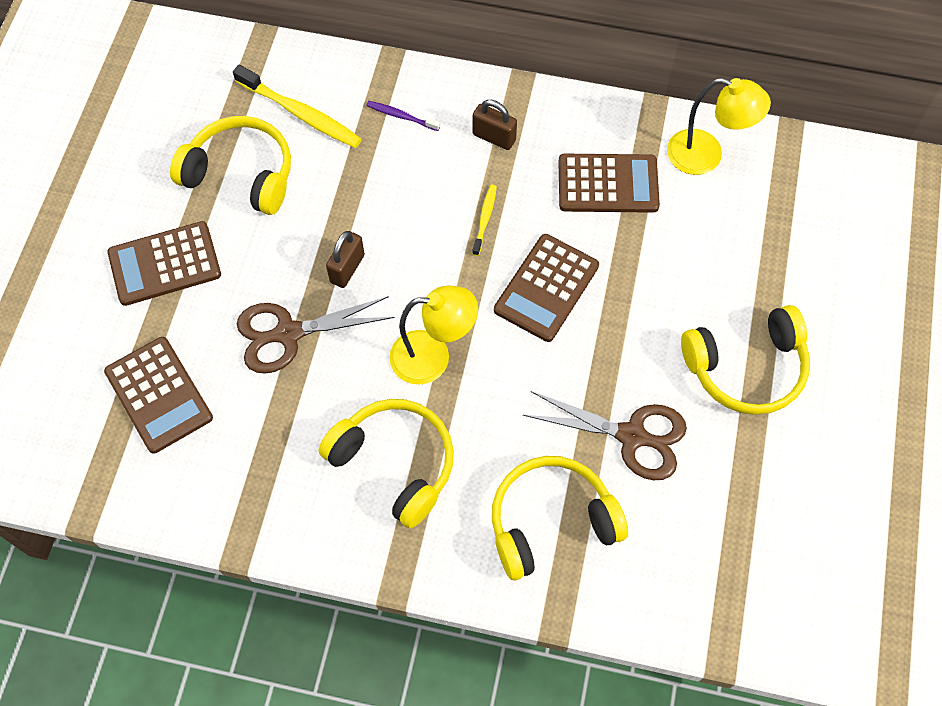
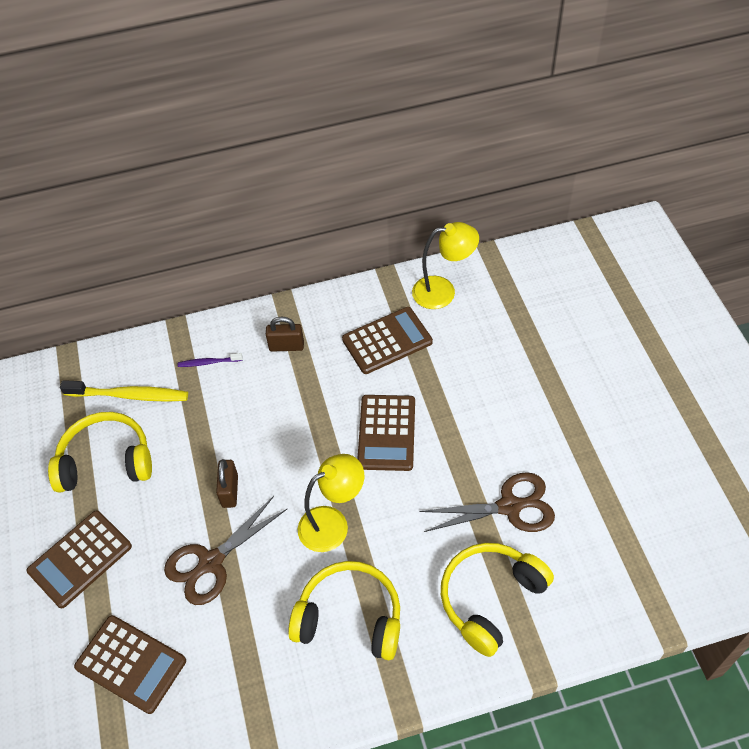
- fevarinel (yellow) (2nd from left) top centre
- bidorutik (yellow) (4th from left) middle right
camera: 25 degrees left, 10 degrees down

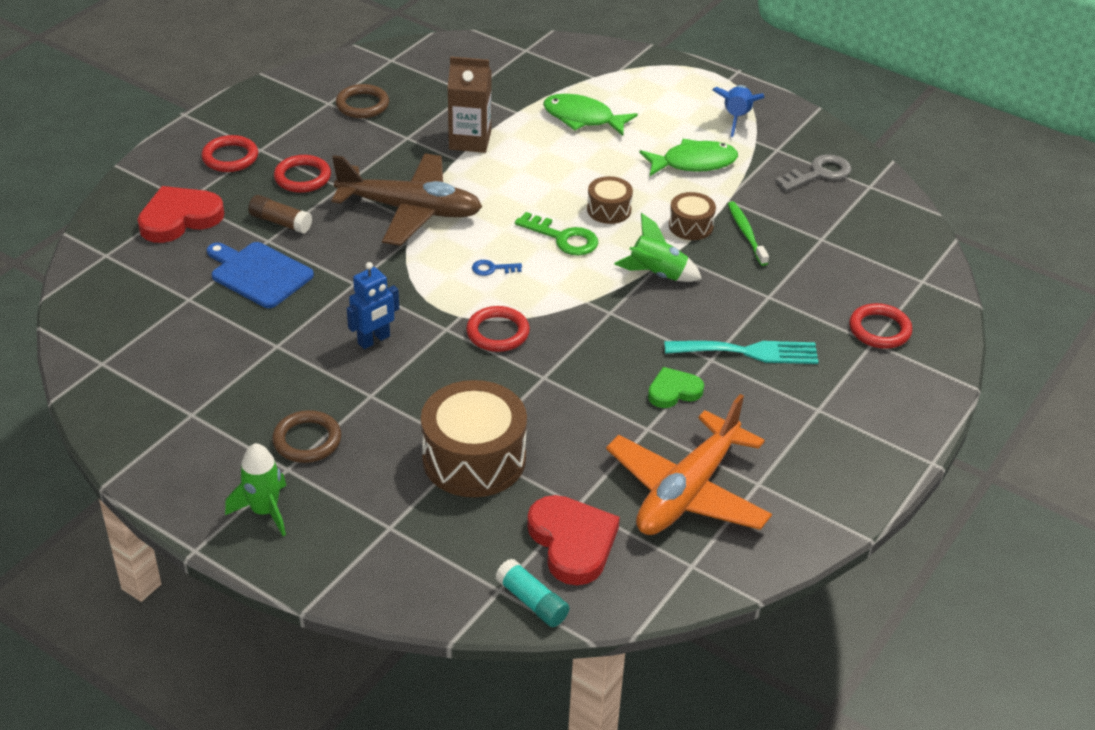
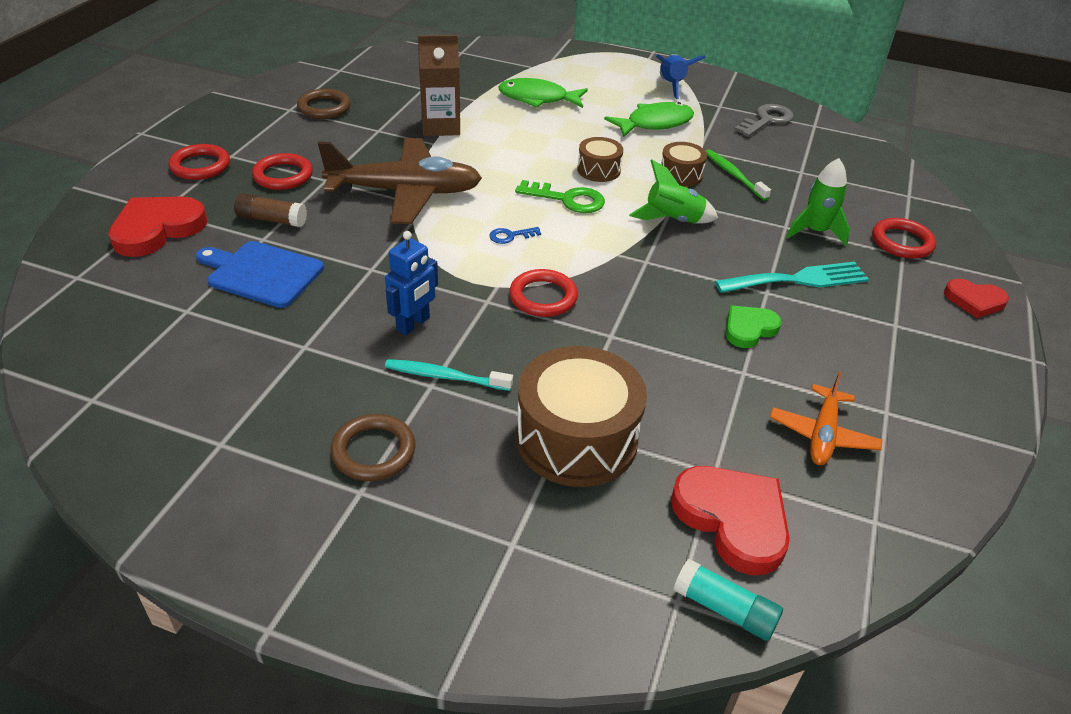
+ fevarinel (turquoise) centre
+ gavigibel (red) (3rd from left) middle right
~ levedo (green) (1st from left in the first image) bottom left to levedo (green) (2nd from left) top right
~ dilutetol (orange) centre = middle right x0.53
camera: 15 degrees left, 0 degrees up

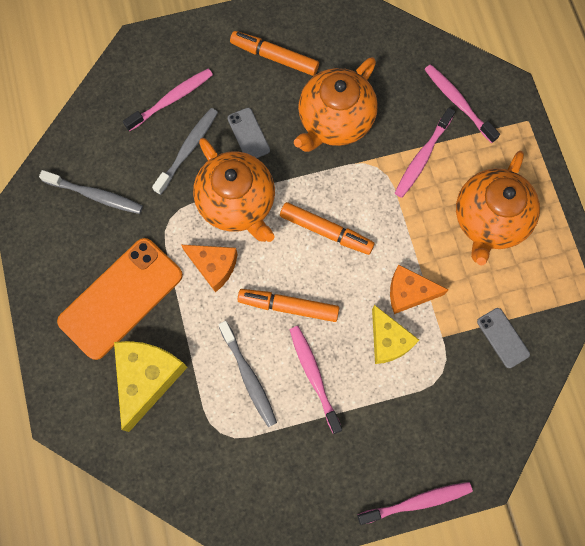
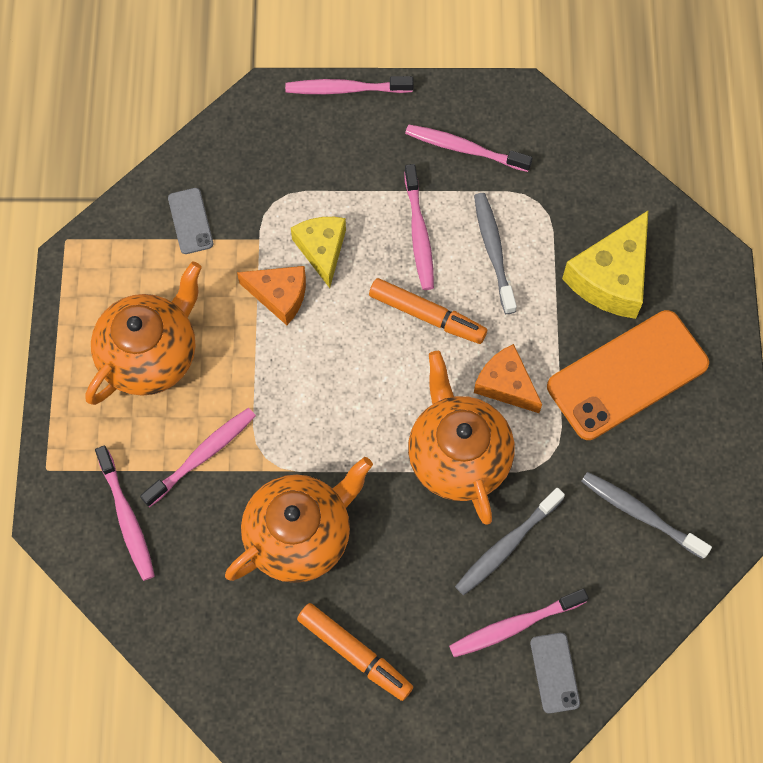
- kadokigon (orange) (3rd from left) centre
+ fevarinel (pink) (5th from left) top centre
~ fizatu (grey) (1st from left in the first image) top centre to fizatu (grey) (2nd from left) bottom right
camera: 165 degrees left, 5 degrees down

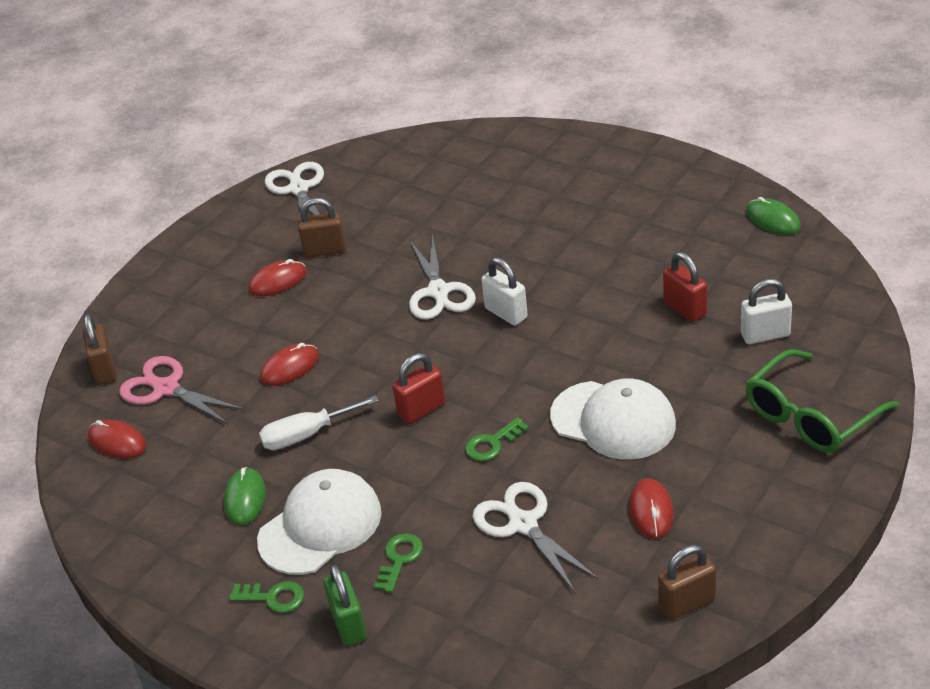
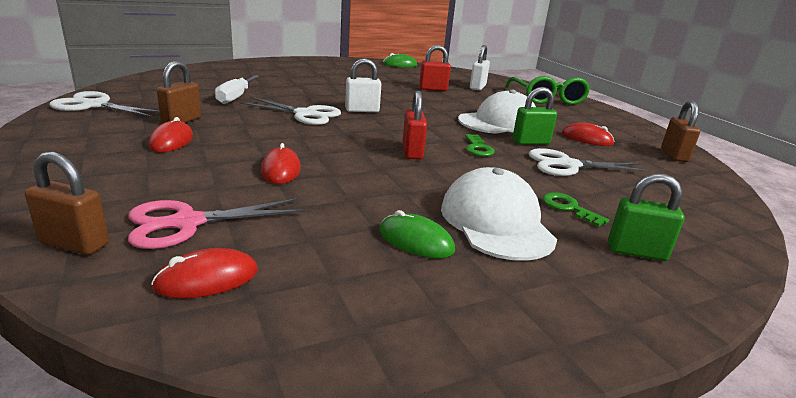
- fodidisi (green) (1st from left) bottom left
+ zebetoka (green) (1st from left) top right
~ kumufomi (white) centre to top left
camera: 65 degrees left, 15 degrees down

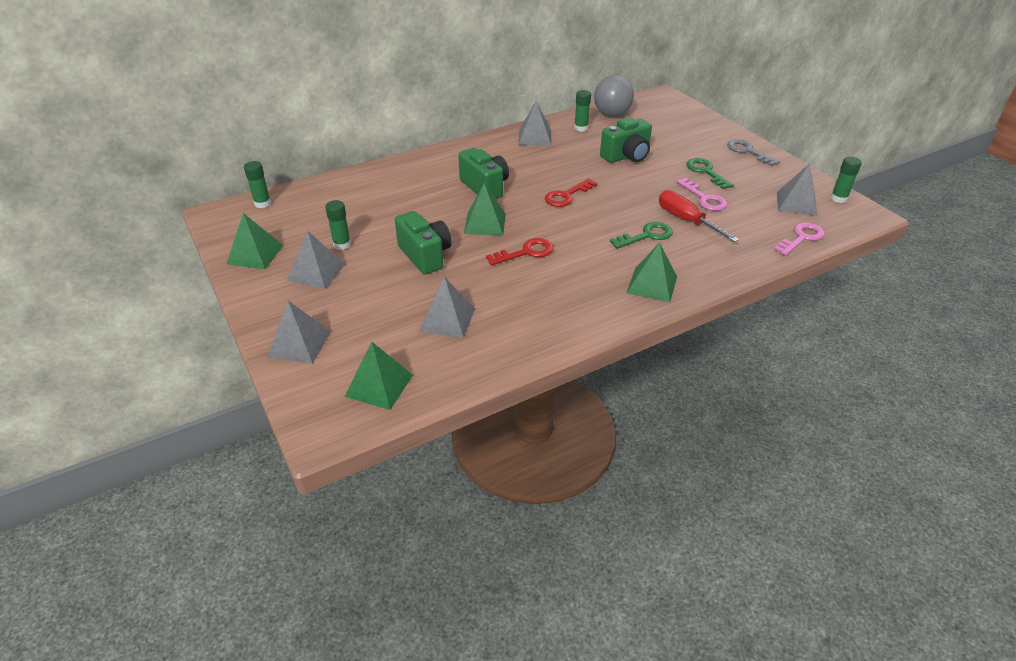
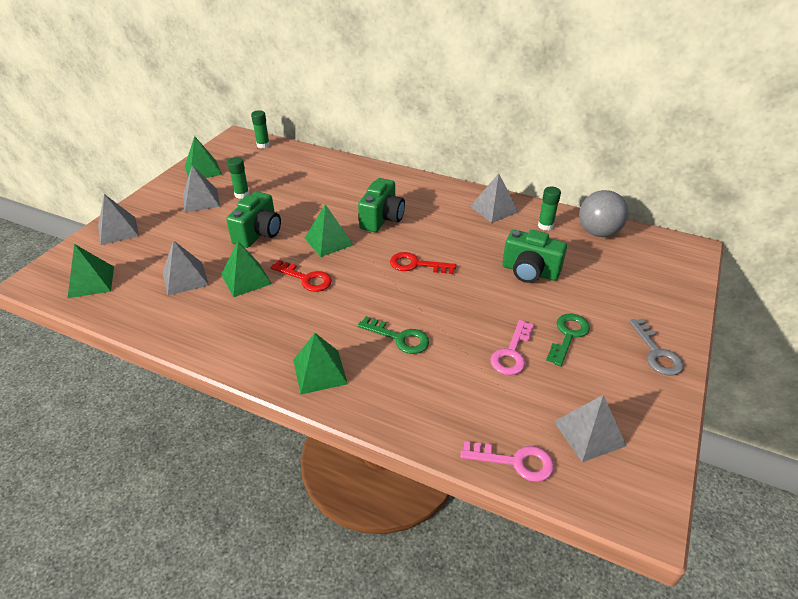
- kumufomi (red) top right
- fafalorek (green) (4th from left) top right
+ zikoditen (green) (3rd from left) middle left
~ fodidisi (grey) top right = middle right 150 degrees clockwise
camera: 55 degrees right, 0 degrees up

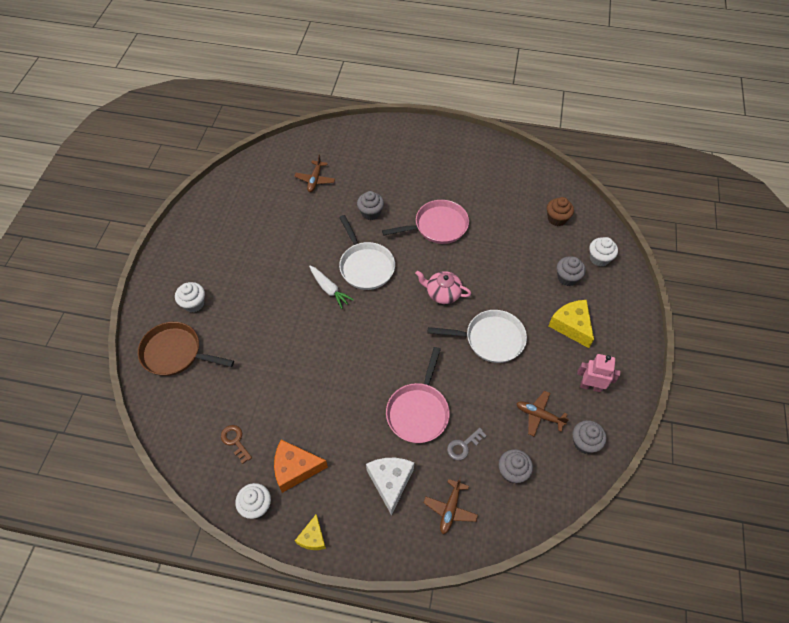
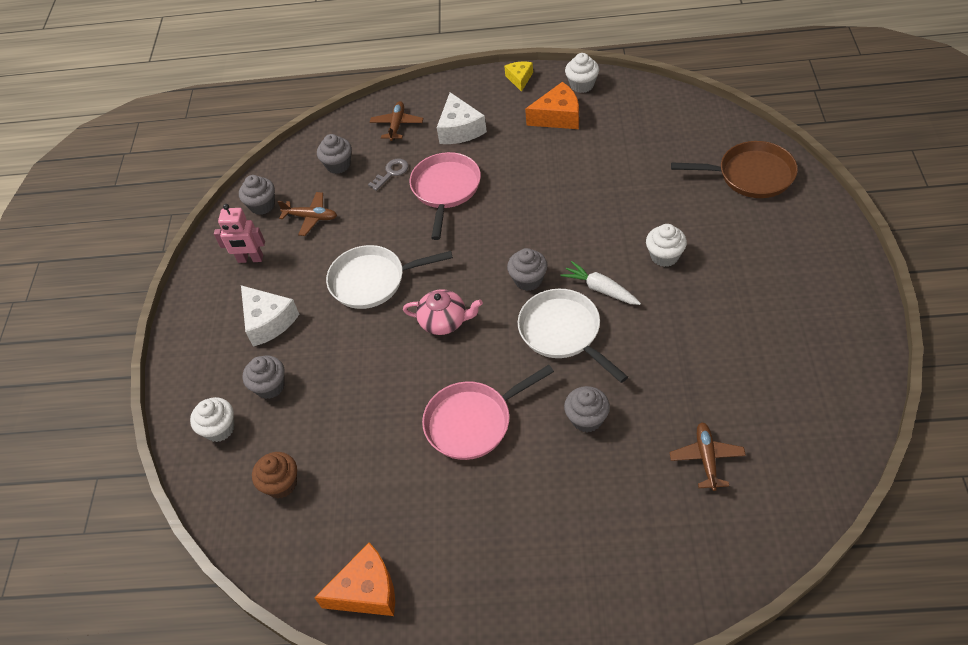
- fodidisi (brown) bottom left
+ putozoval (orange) (1st from left) bottom centre
+ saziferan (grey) (4th from left) centre
~ saziferan (white) (1st from left in the first image) middle left to saziferan (white) (3rd from left) middle right
~ putozoval (yellow) (2nd from left) middle right to putozoval (white) (1st from left) middle left
camera: 175 degrees right, 5 degrees down

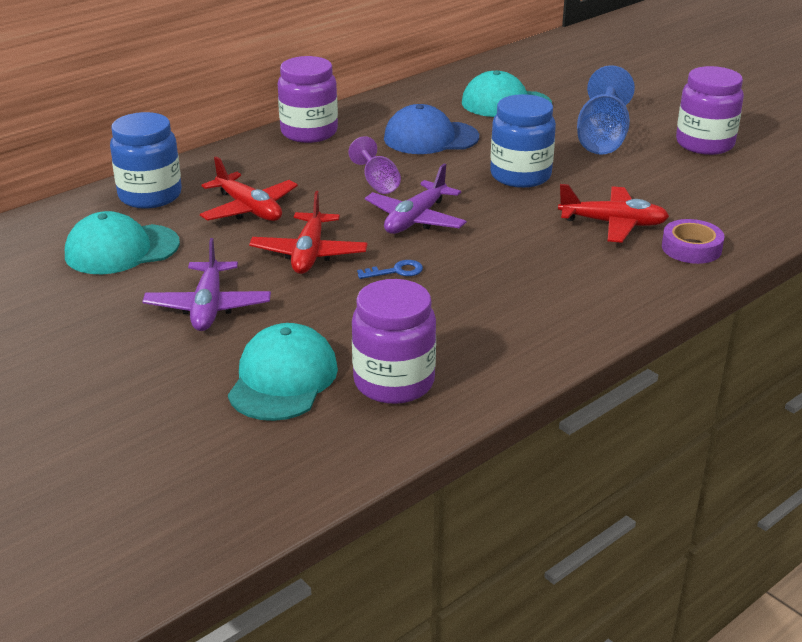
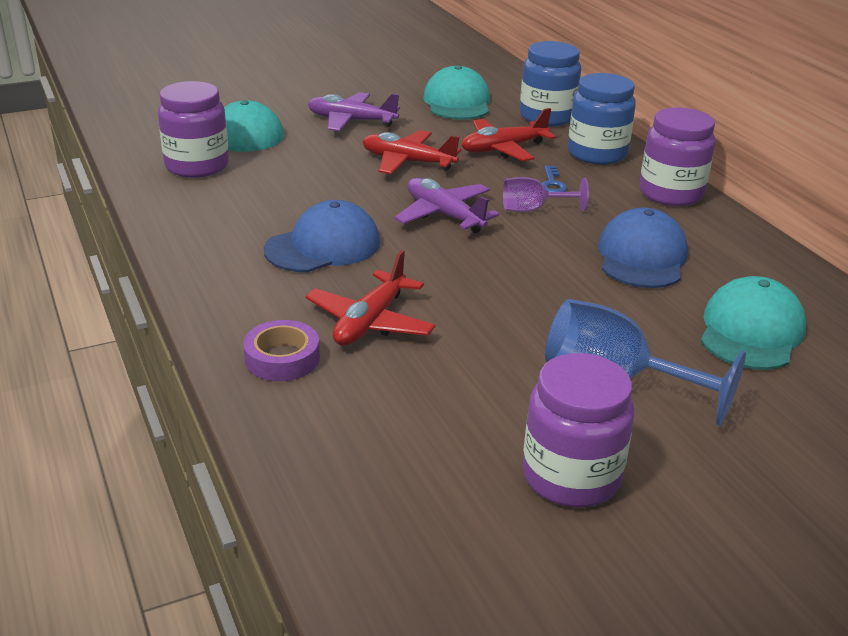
+ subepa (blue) (1st from left) centre
~ fodidisi (blue) centre to top centre
~ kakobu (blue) (2nd from left) top centre to top right
camera: 105 degrees right, 0 degrees up

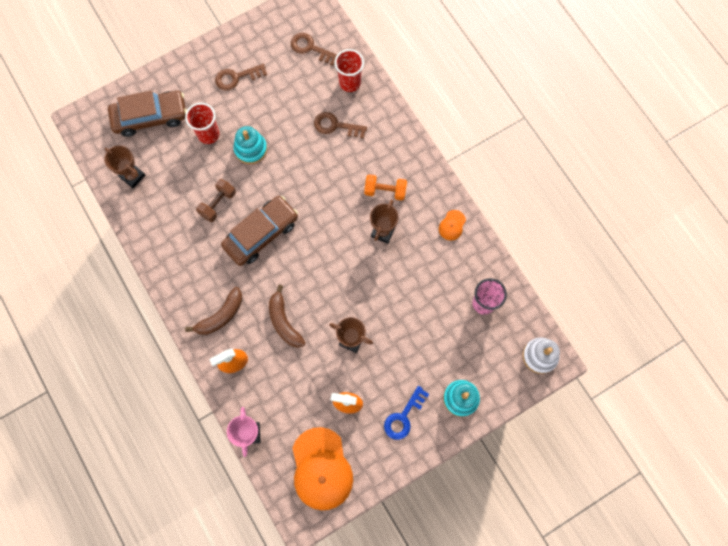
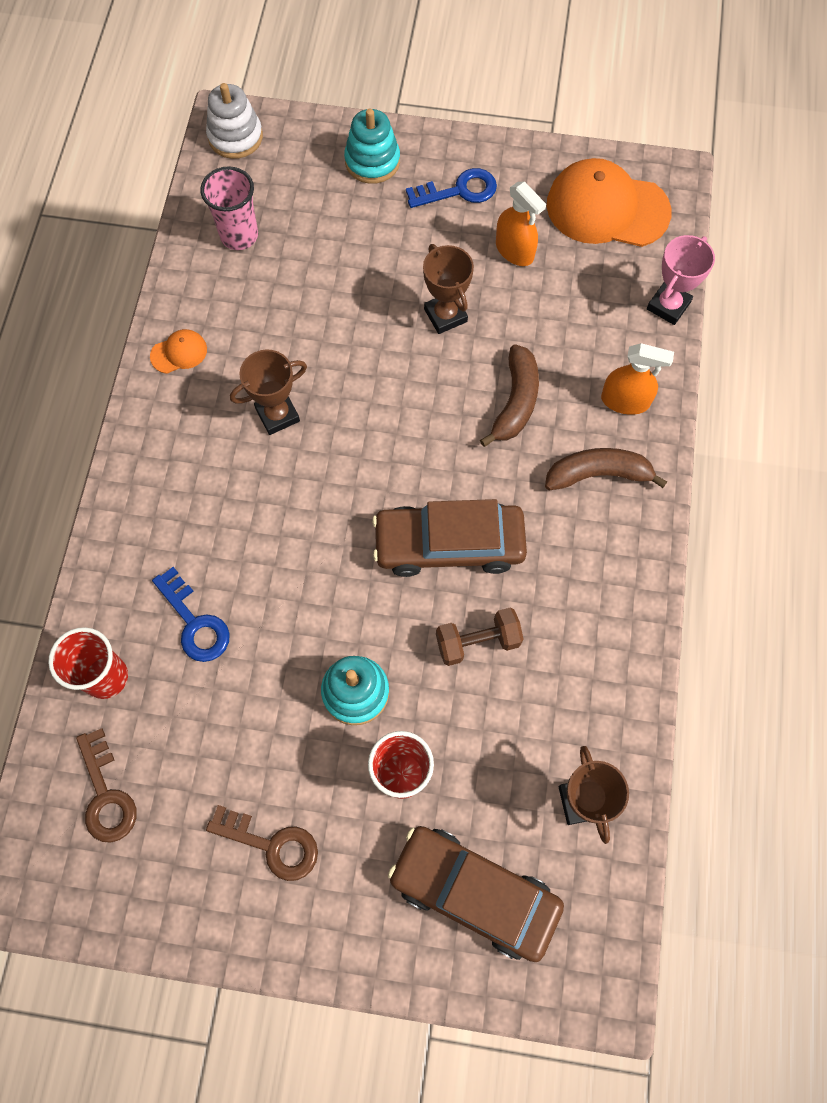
- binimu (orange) centre
~ fodidisi (brown) (3rd from left) top centre to fodidisi (blue) (1st from left) middle left
~ subepa (orange) (1st from left in the first image) bottom centre = top right 105 degrees counterclockwise
camera: 140 degrees left, 5 degrees down

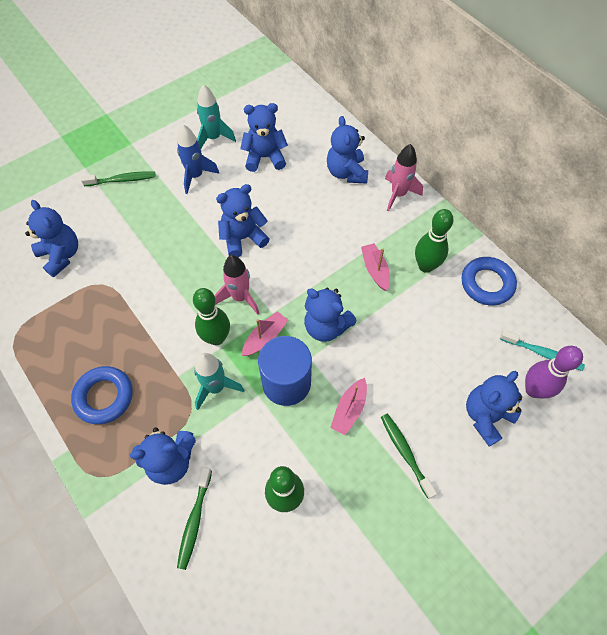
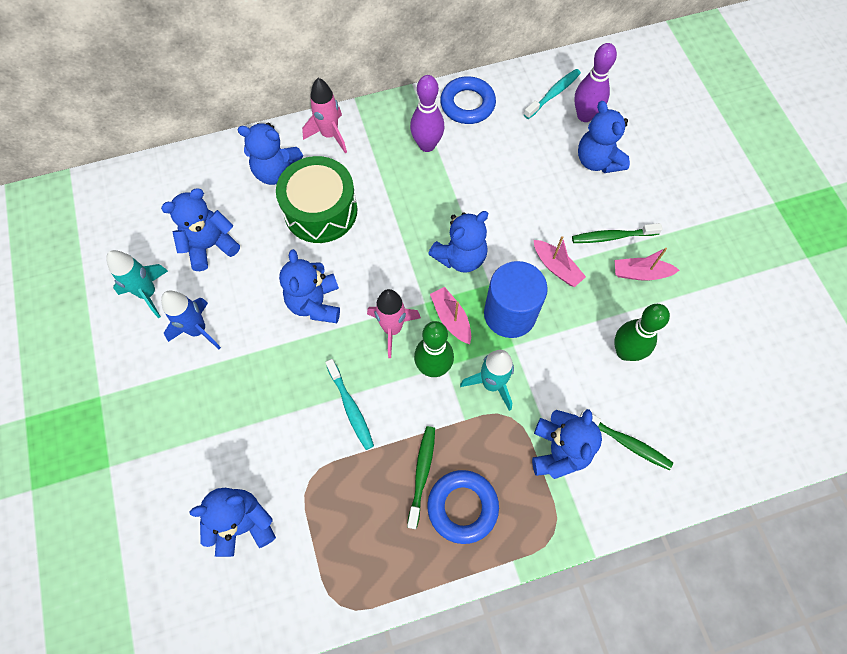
+ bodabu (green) top centre
+ fevarinel (turquoise) (1st from left) centre
~ fevarinel (green) (1st from left) top left to bottom centre
~ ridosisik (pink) (3rd from left) centre to middle right
~ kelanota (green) (3rd from left) middle right to kelanota (purple) (1st from left) top centre
~ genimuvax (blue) (4th from left in the first image) top centre = middle left 45 degrees clockwise
camera: 70 degrees left, 5 degrees up

